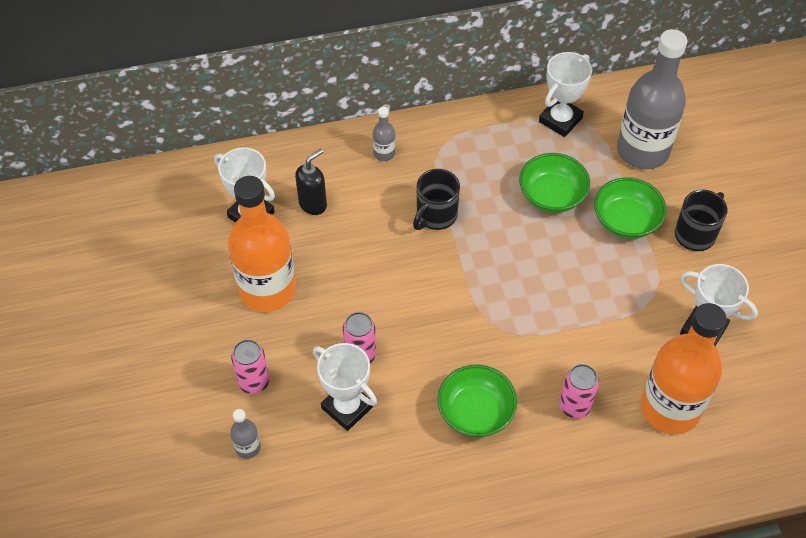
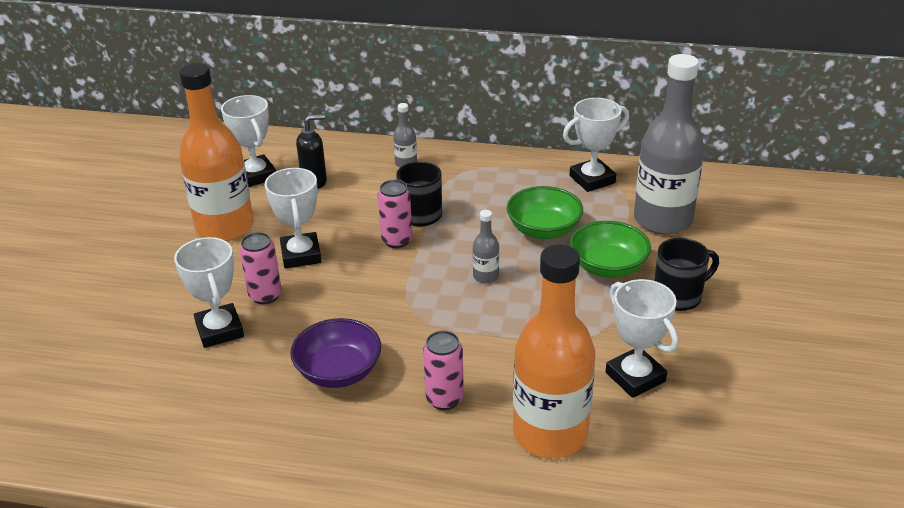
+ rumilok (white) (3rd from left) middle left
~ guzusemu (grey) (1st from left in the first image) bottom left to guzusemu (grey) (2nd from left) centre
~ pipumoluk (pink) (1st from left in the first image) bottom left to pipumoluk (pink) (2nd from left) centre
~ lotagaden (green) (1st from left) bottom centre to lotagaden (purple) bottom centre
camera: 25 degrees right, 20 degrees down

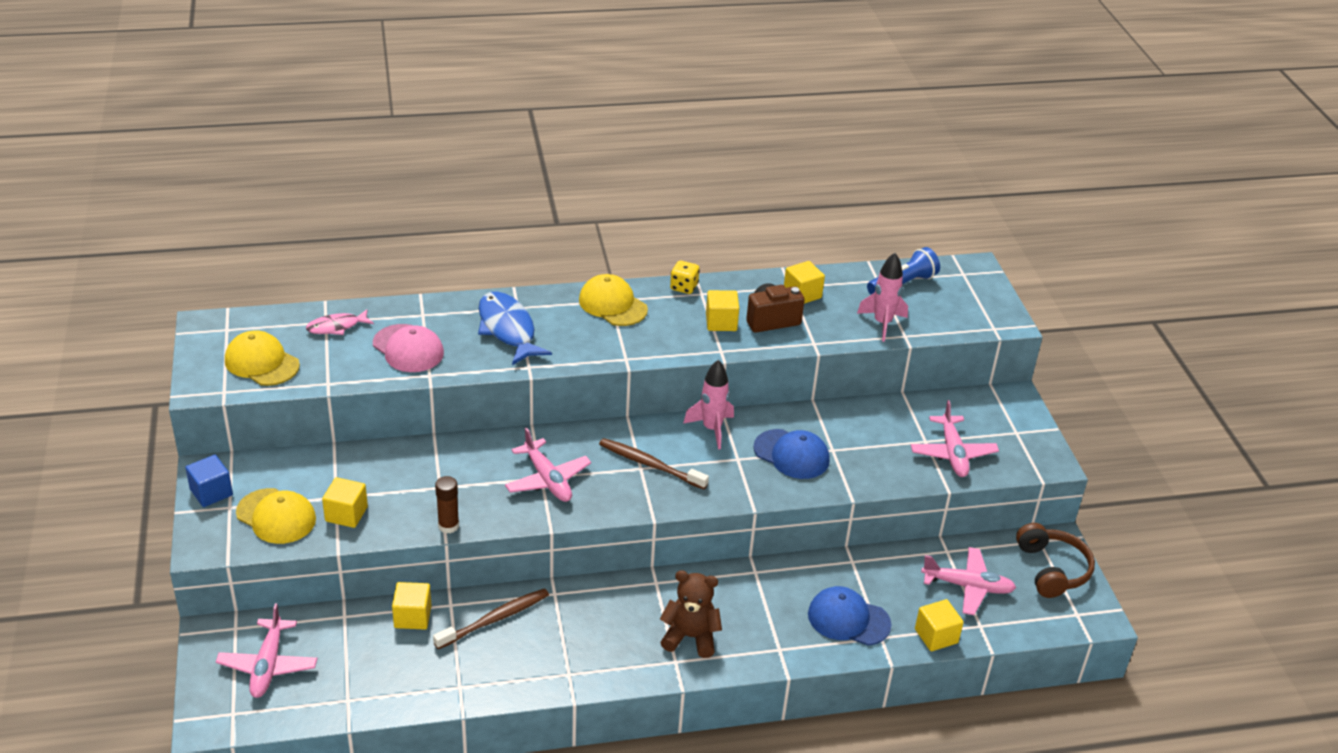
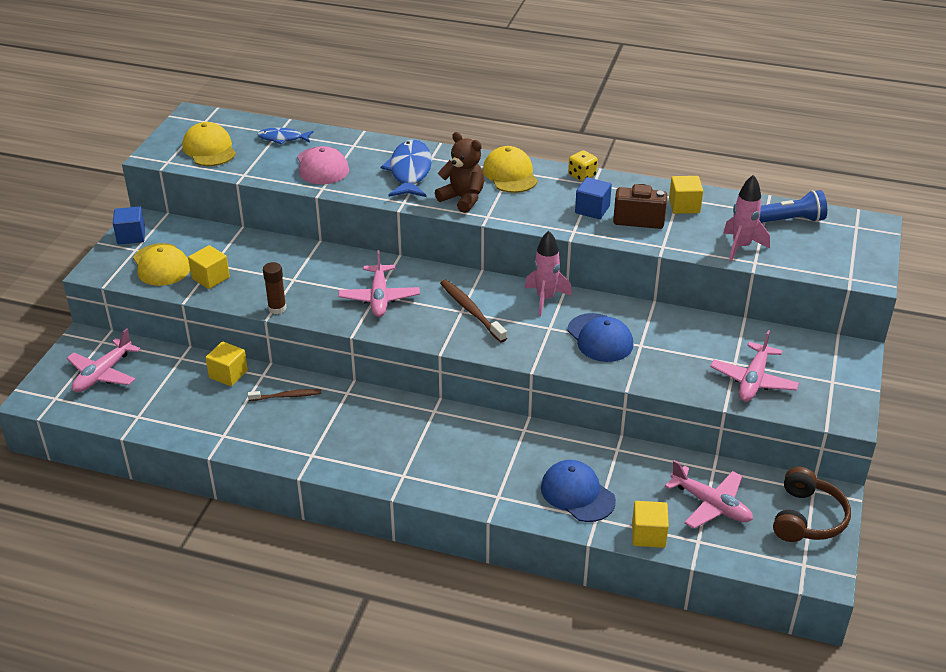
~ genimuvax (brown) bottom centre to top centre
~ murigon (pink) middle left to murigon (blue) (1st from left) top left
~ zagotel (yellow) (3rd from left) centre to zagotel (blue) (2nd from left) top centre
~ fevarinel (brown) (1st from left) bottom centre = middle left x0.65
camera: 30 degrees right, 0 degrees up

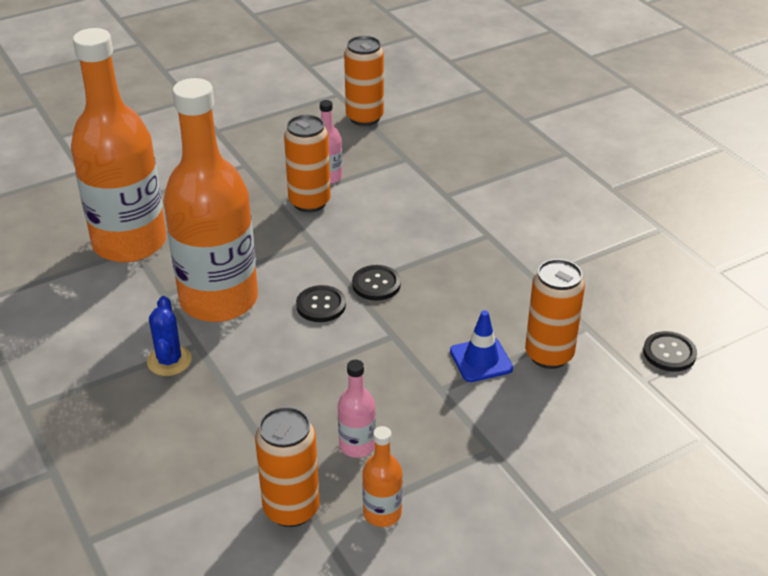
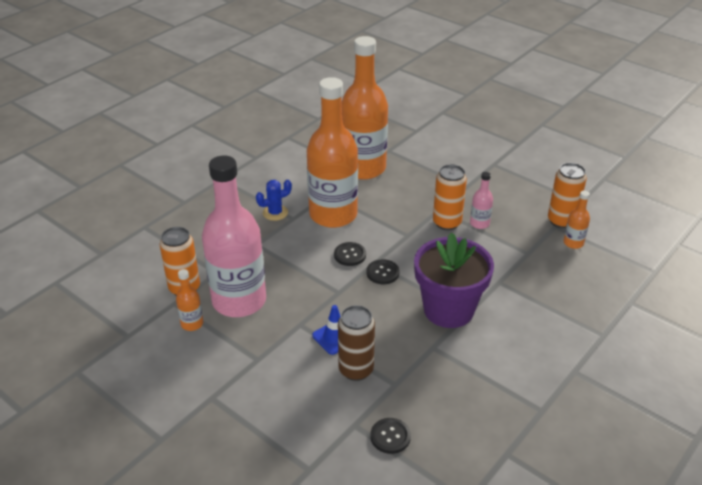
+ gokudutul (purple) centre
+ guzusemu (orange) (4th from left) middle right
~ pipumoluk (orange) (4th from left) middle right to pipumoluk (brown) bottom centre
~ guzusemu (pink) (2nd from left in the first image) bottom centre = centre x2.48
camera: 70 degrees right, 0 degrees up

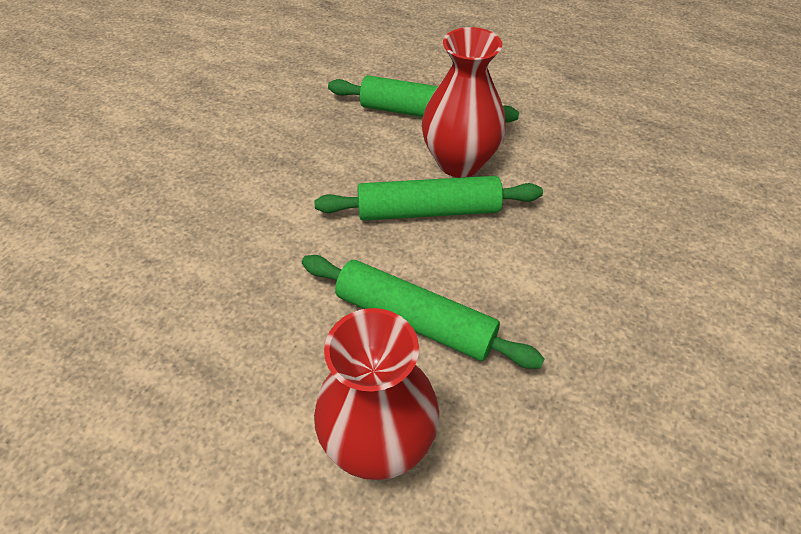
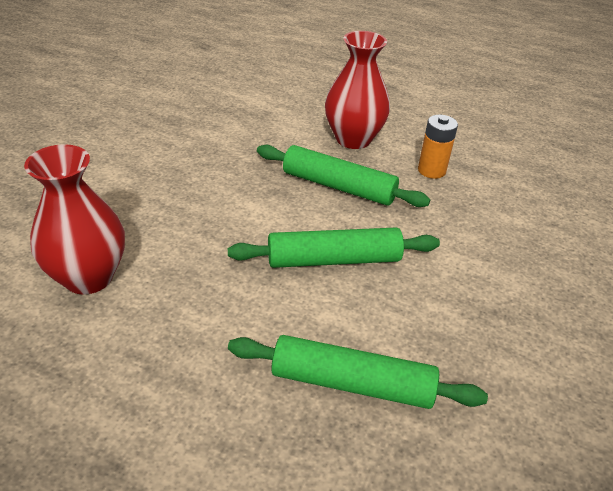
+ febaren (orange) top right
~ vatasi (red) (2nd from left in the first image) top centre to vatasi (red) (1st from left) middle left
camera: 175 degrees right, 10 degrees down

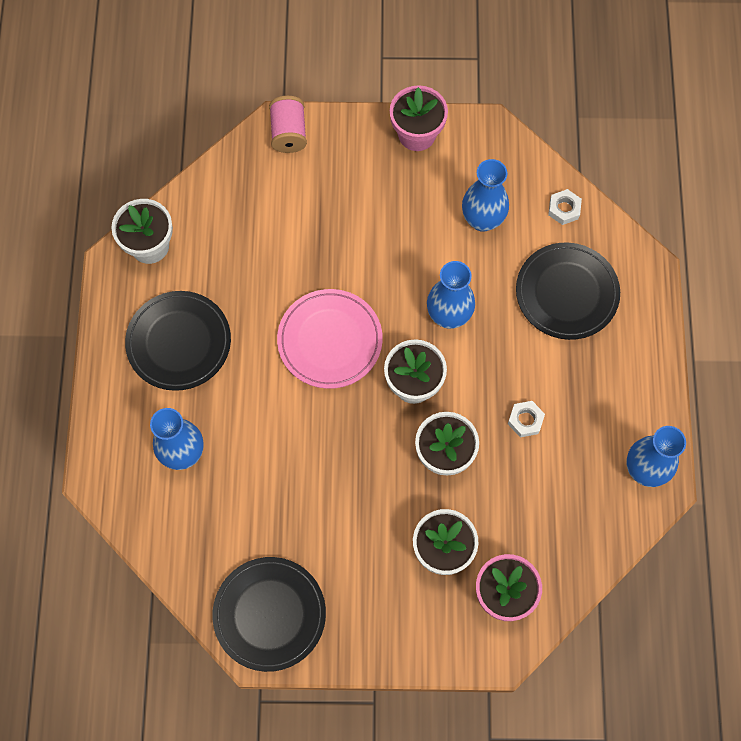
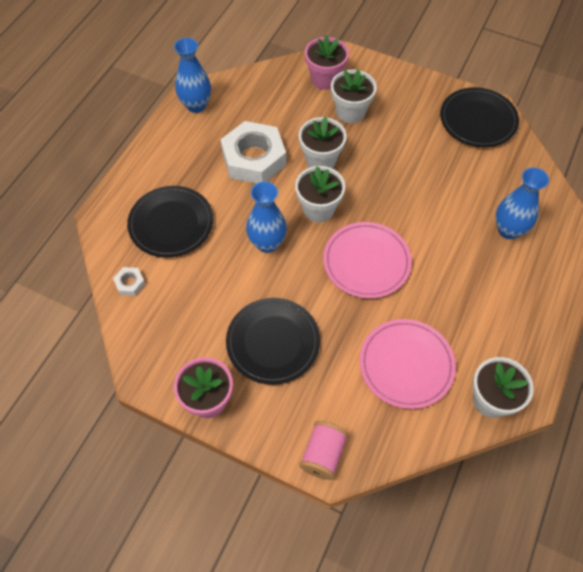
- vatasi (blue) (3rd from left) top centre
+ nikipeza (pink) (2nd from left) middle right
~ nikipeza (black) (1st from left in the first image) middle left to nikipeza (black) (2nd from left) centre
~ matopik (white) (1st from left in the first image) middle right = top centre x2.40
camera: 155 degrees left, 10 degrees down

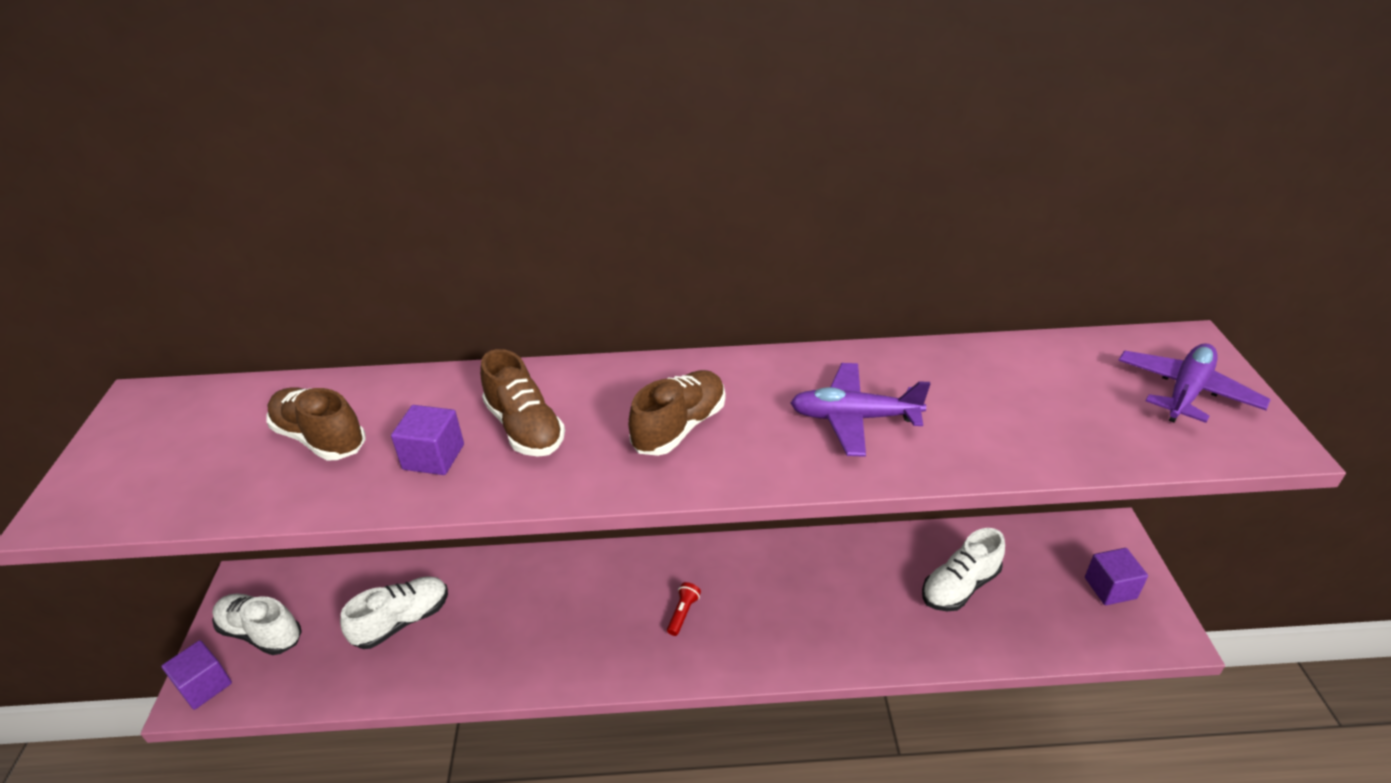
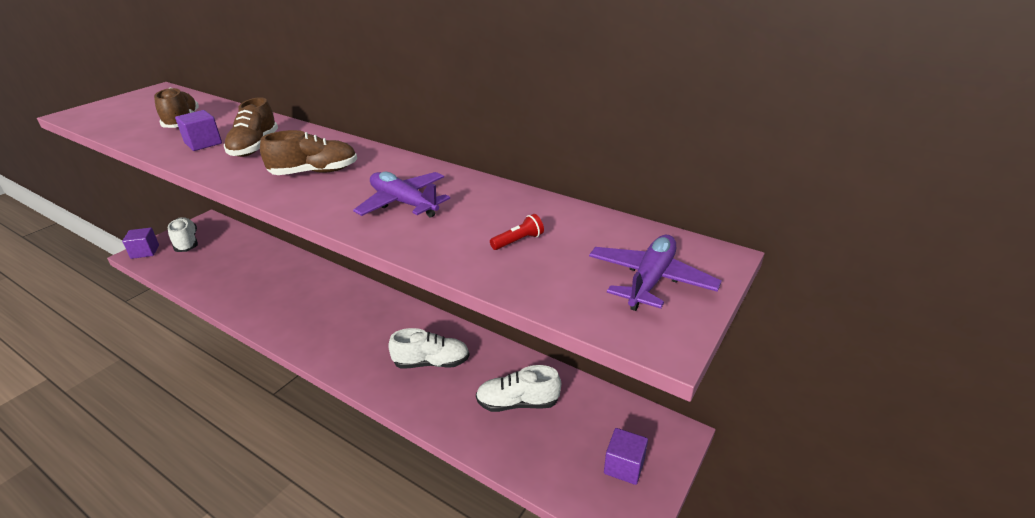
~ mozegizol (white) (2nd from left) bottom left to bottom centre
~ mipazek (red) bottom centre to centre
~ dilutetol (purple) (2nd from left) middle right = centre 45 degrees counterclockwise
camera: 35 degrees right, 5 degrees down

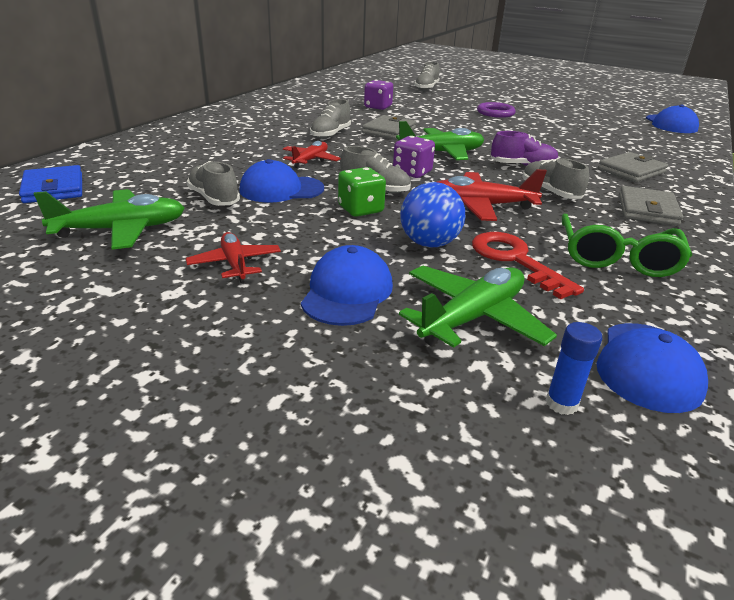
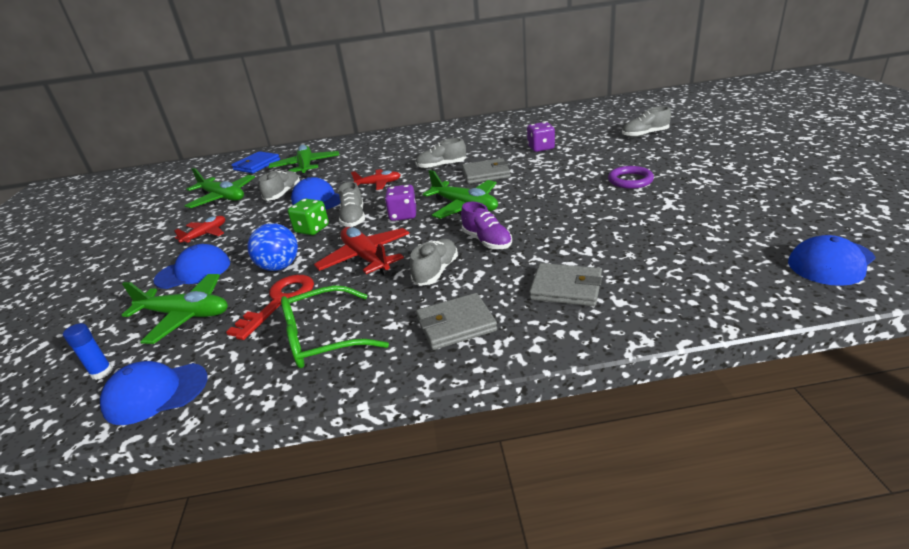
+ dilutetol (green) (3rd from left) top centre
camera: 60 degrees right, 0 degrees up

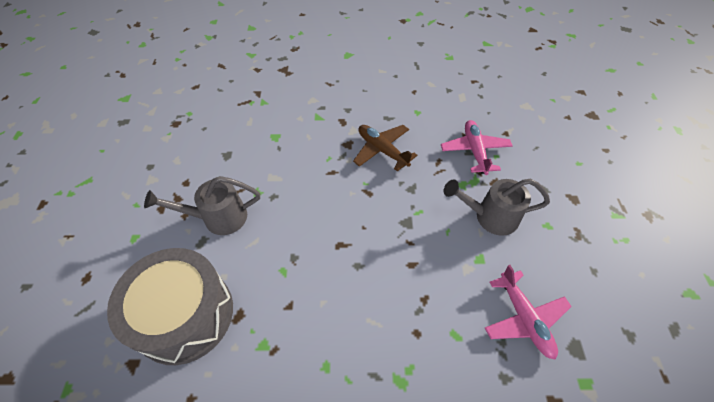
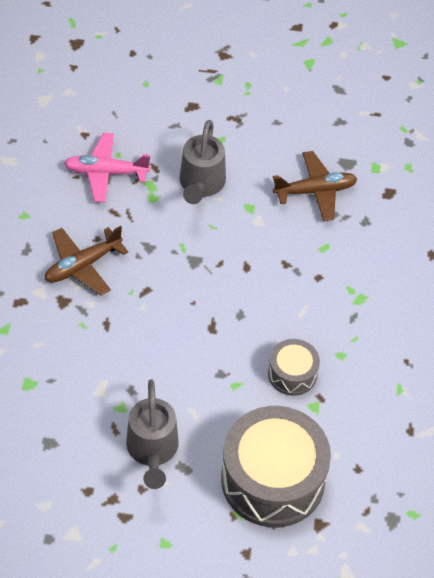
+ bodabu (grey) (2nd from left) middle right
~ dilutetol (pink) (2nd from left) bottom right to dilutetol (brown) (2nd from left) top right
camera: 85 degrees left, 0 degrees up

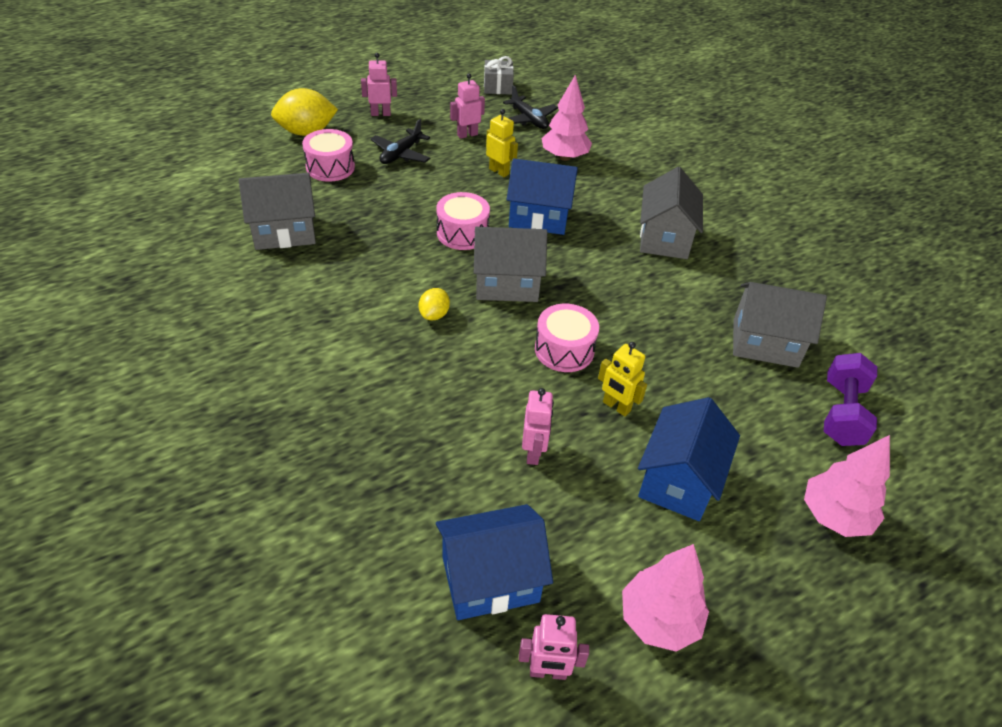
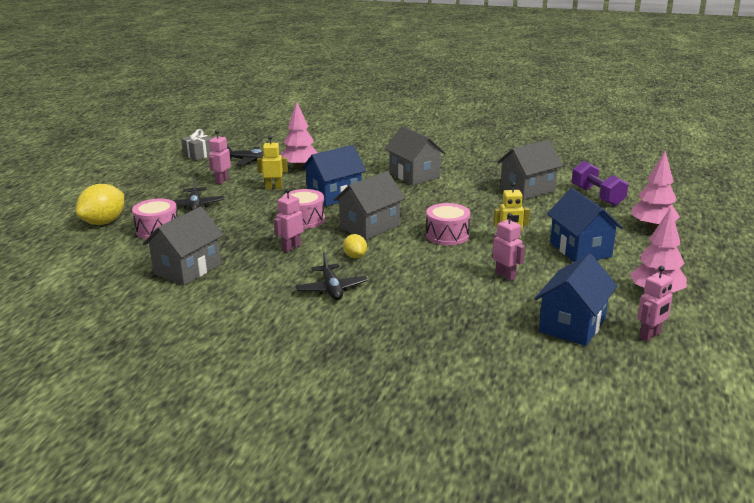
+ dilutetol (black) (3rd from left) centre
~ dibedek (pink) (1st from left in the first image) top centre to dibedek (pink) (2nd from left) centre
camera: 40 degrees left, 20 degrees down

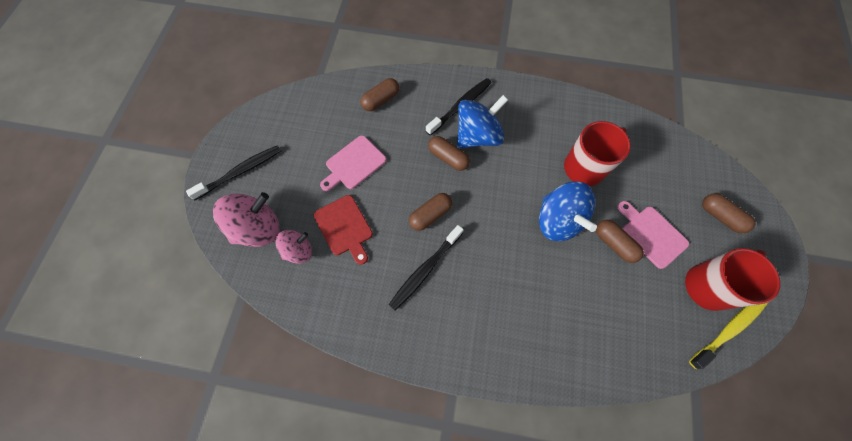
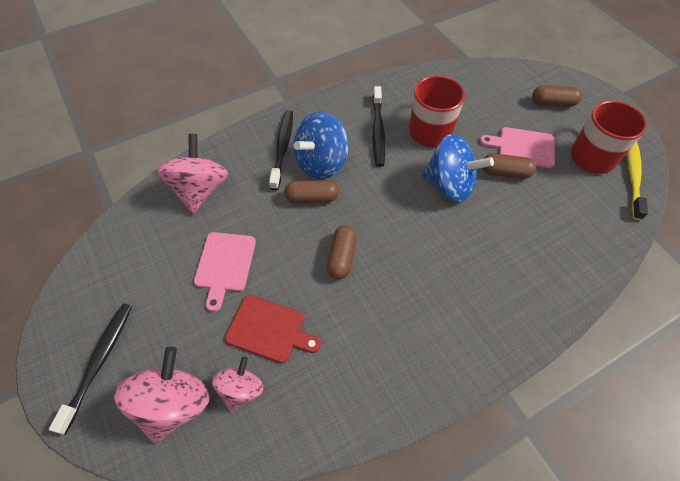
~ fevarinel (black) (2nd from left in the first image) centre to fevarinel (black) (3rd from left) top centre
~ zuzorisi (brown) (1st from left) top centre to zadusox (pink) (2nd from left) middle left
~ zadusox (blue) (1st from left) top centre = top centre 150 degrees counterclockwise
camera: 40 degrees left, 10 degrees down

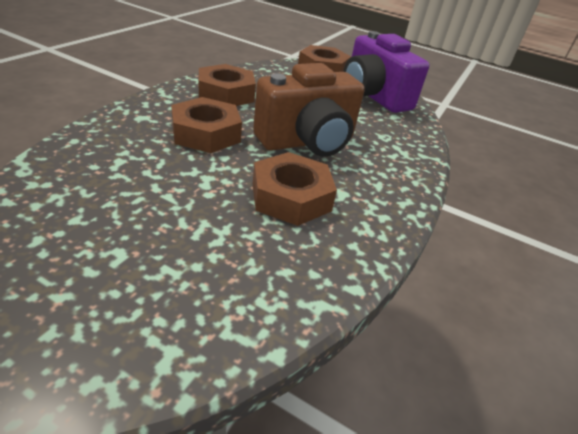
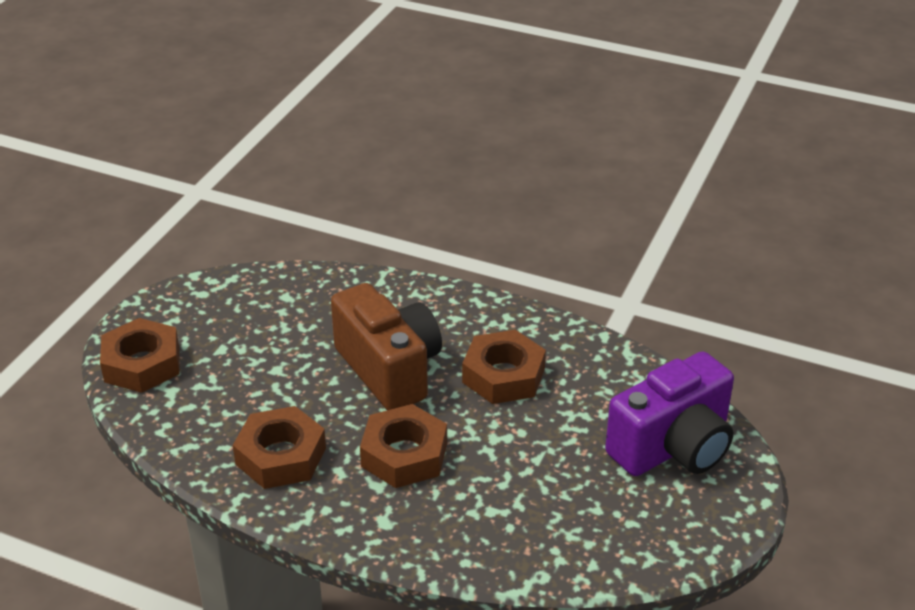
~ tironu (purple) top right to bottom right
camera: 90 degrees left, 0 degrees up

